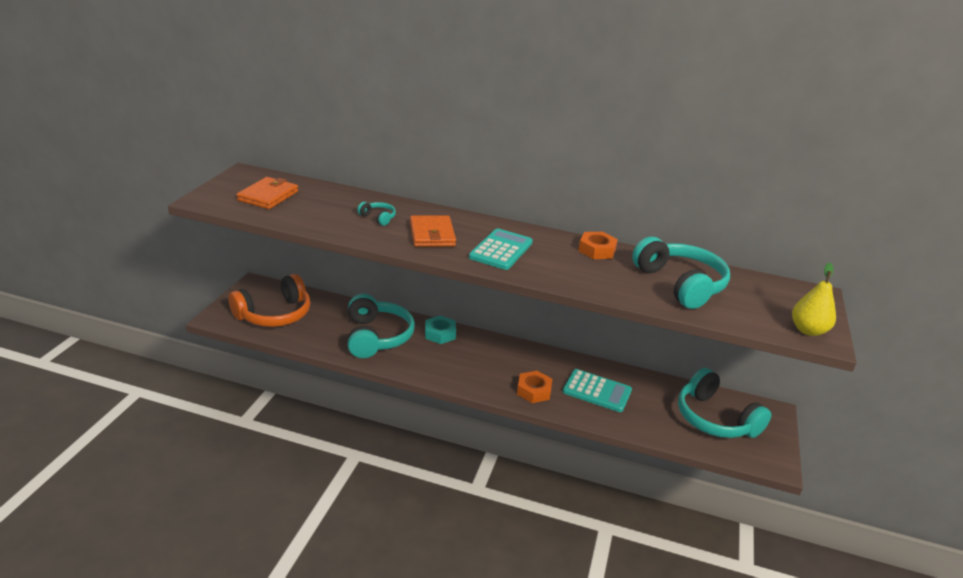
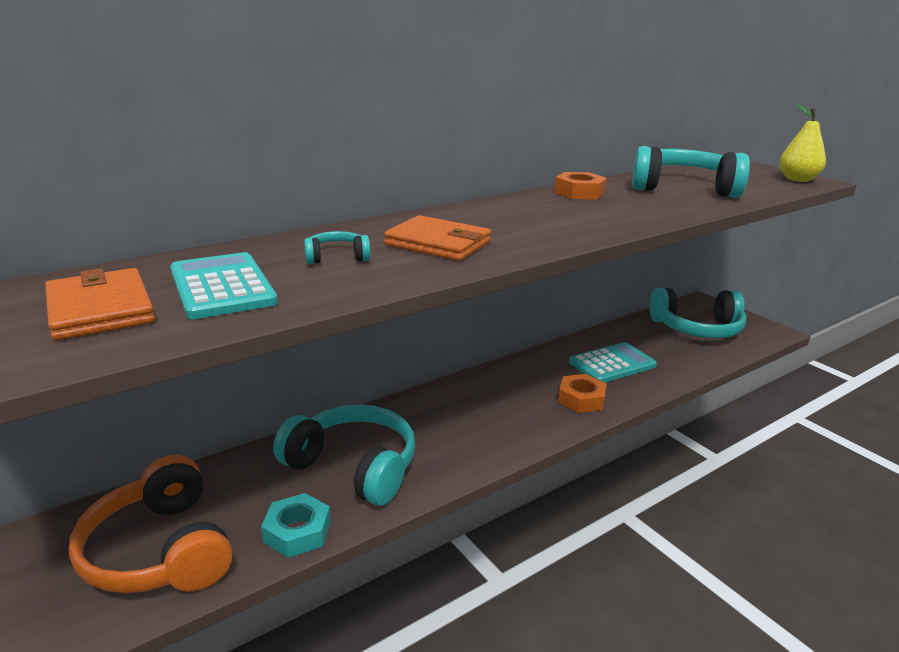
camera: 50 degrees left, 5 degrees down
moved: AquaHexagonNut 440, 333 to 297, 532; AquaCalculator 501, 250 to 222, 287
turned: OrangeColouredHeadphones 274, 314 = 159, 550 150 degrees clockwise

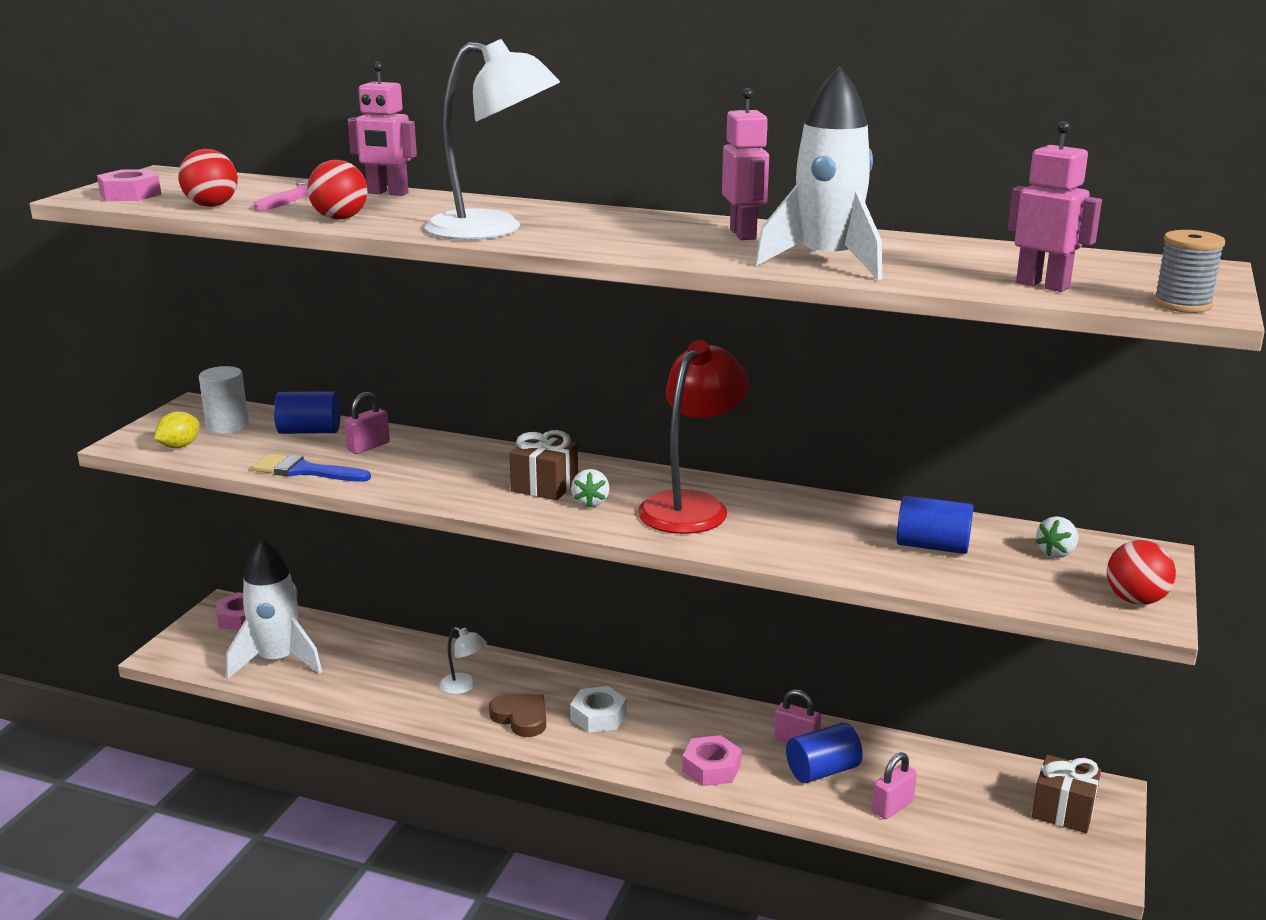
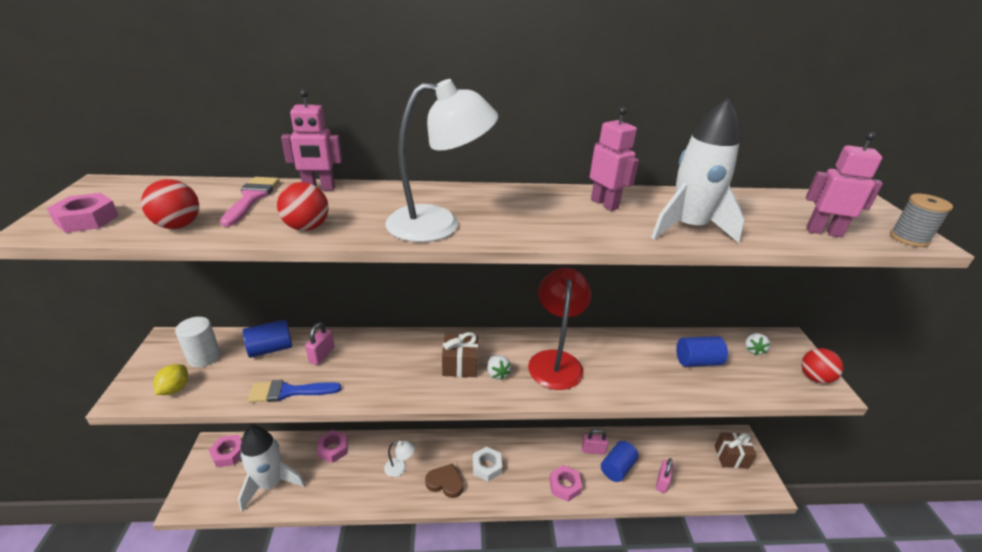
camera: 25 degrees left, 10 degrees up
added: RosePinkHexagonNut 333, 449

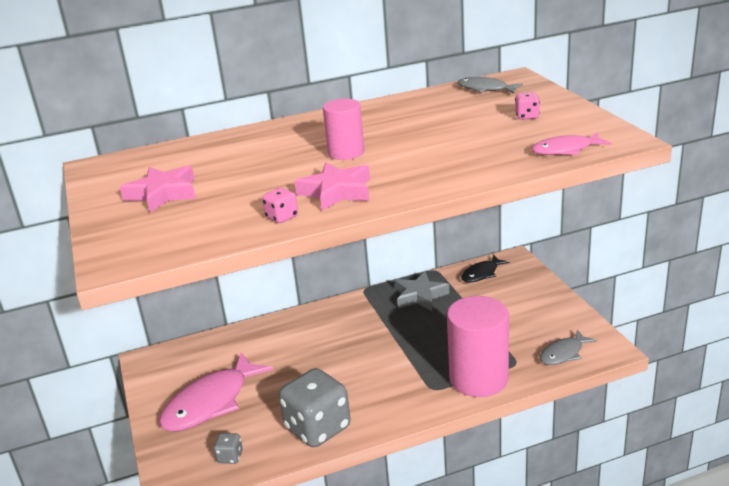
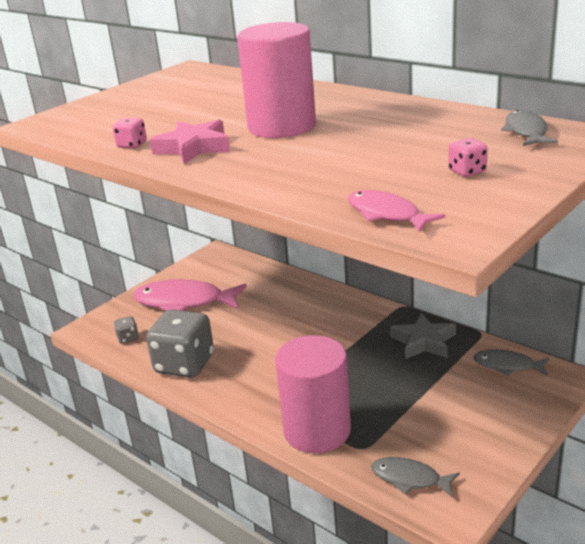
camera: 60 degrees right, 0 degrees up
removed: RosePinkStarShape 163, 194
recoloured: BlackFish 481, 274 to GrayFish 507, 365
resized: RosePinkCylinderShape 346, 153 = 282, 127 x1.74

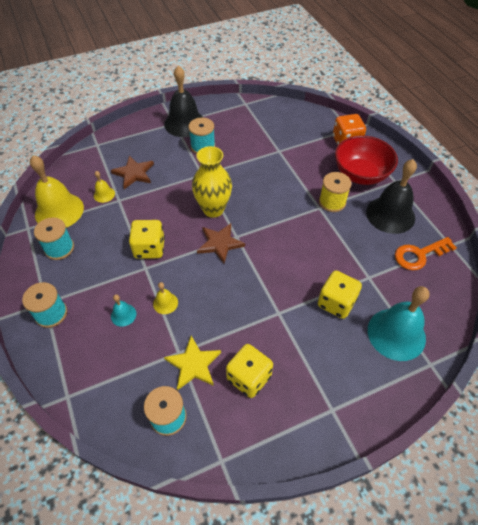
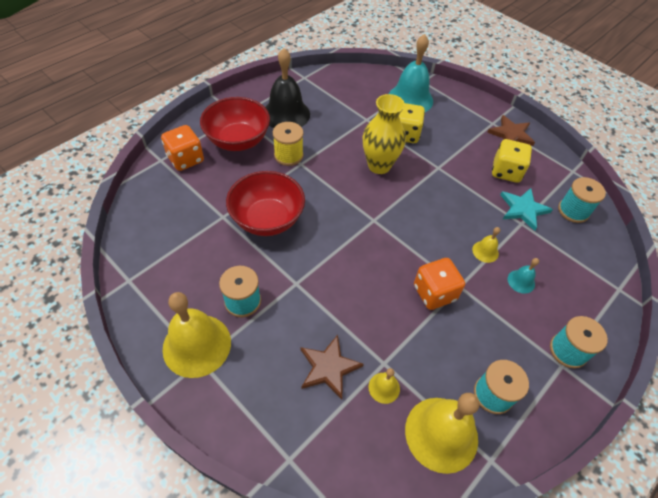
camera: 115 degrees left, 0 degrees up
removed: OrangeColouredLatchkey 419, 255
added: ScarletDeepDish 267, 219
moved: BrightYellowVase 213, 209 to 379, 165; RussetStarShape 220, 243 to 511, 134
recoloured: BrightYellowGameDie 149, 248 to OrangeColouredGameDie 434, 293; BlackSchoolBell 184, 123 to BrightYellowSchoolBell 197, 345; BrightYellowStarShape 193, 364 to AquaStarShape 523, 209

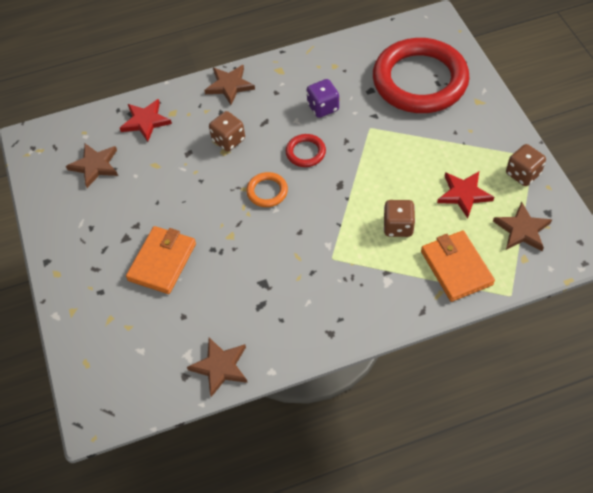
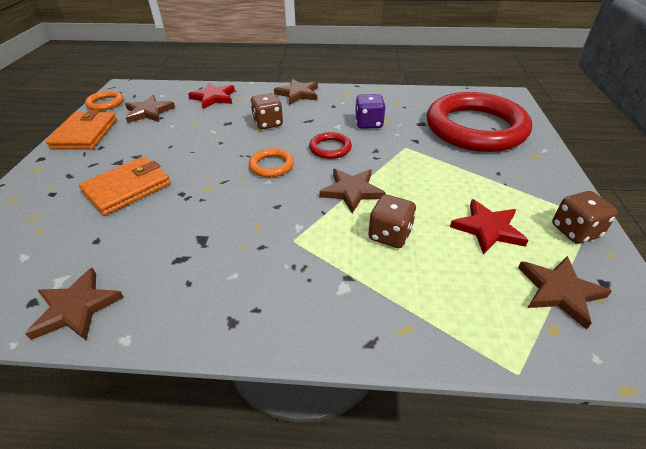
camera: 20 degrees right, 15 degrees down
added: OrangeColouredTorus 105, 103; RussetStarShape 352, 191
moved: OrangeColouredWallet 456, 268 to 85, 134

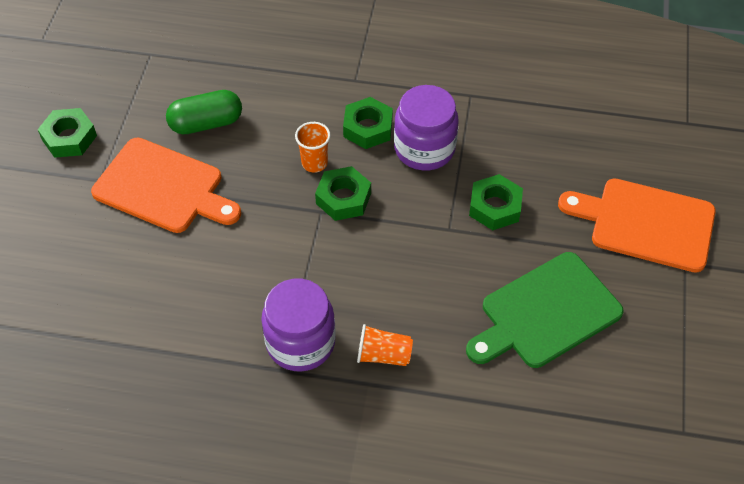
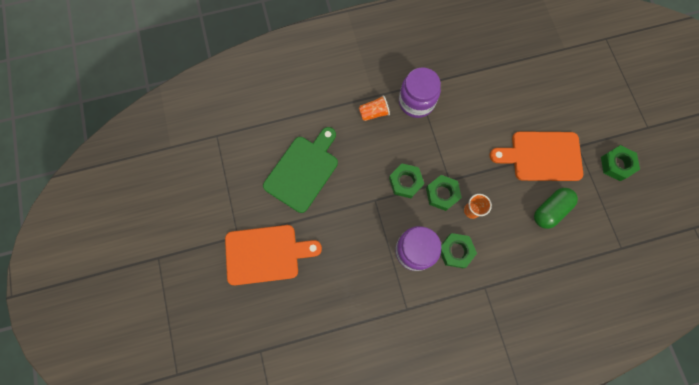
camera: 155 degrees right, 20 degrees up
moved: GreenHexagonNut 495, 207 to 405, 182

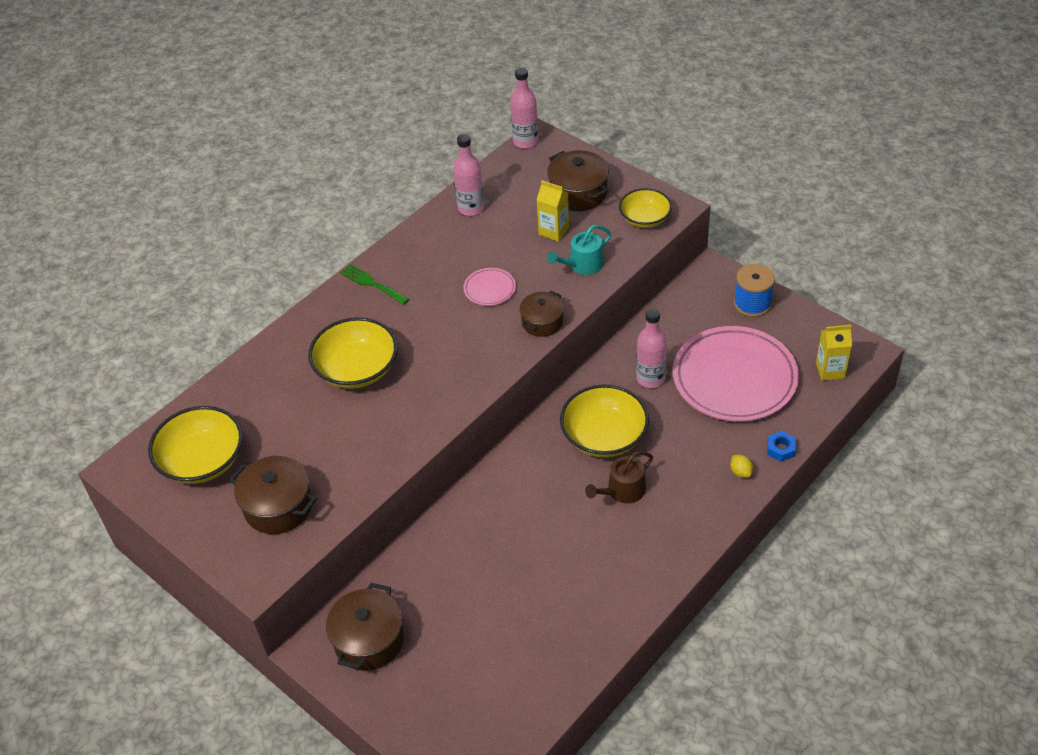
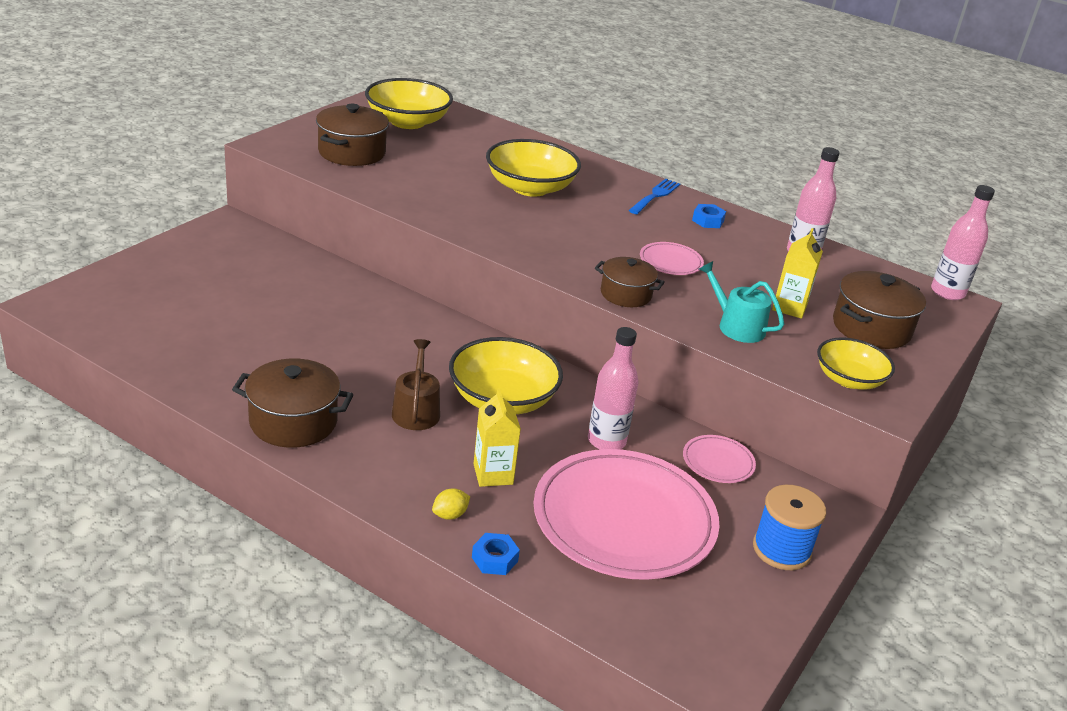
camera: 75 degrees right, 15 degrees down
added: RosePinkFlatDish 718, 462; RoyalBlueHexagonNut 708, 221
moved: RussetStockpot 369, 640 to 293, 422; BrightYellowJuiceCarton 830, 370 to 493, 474
recoloured: GreenFork 372, 284 to RoyalBlueFork 655, 195
turned: RussetWateringPot 622, 491 = 416, 410 45 degrees clockwise

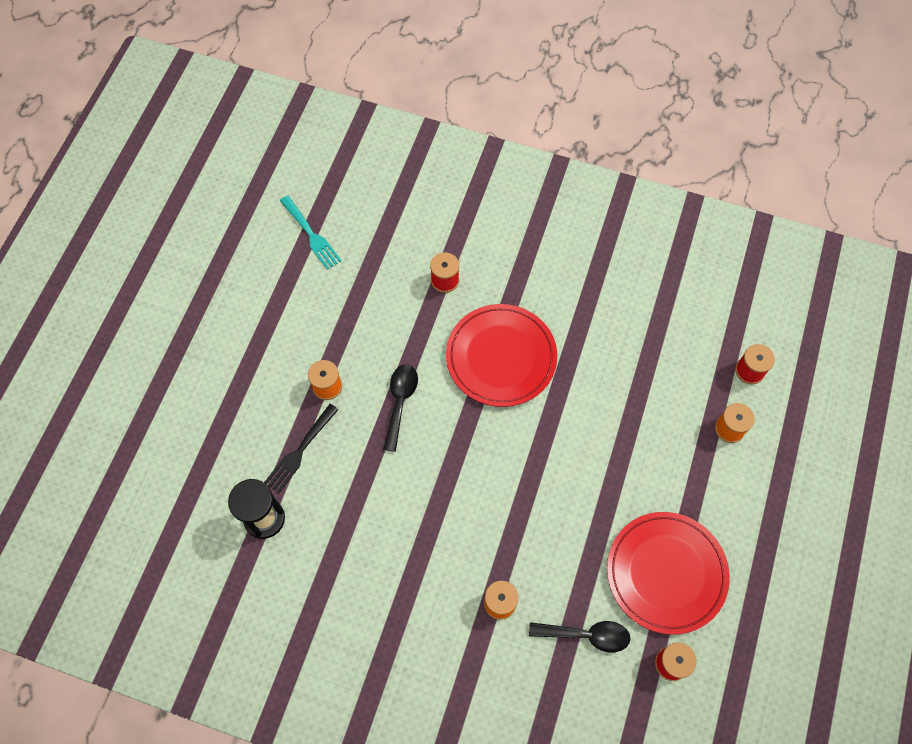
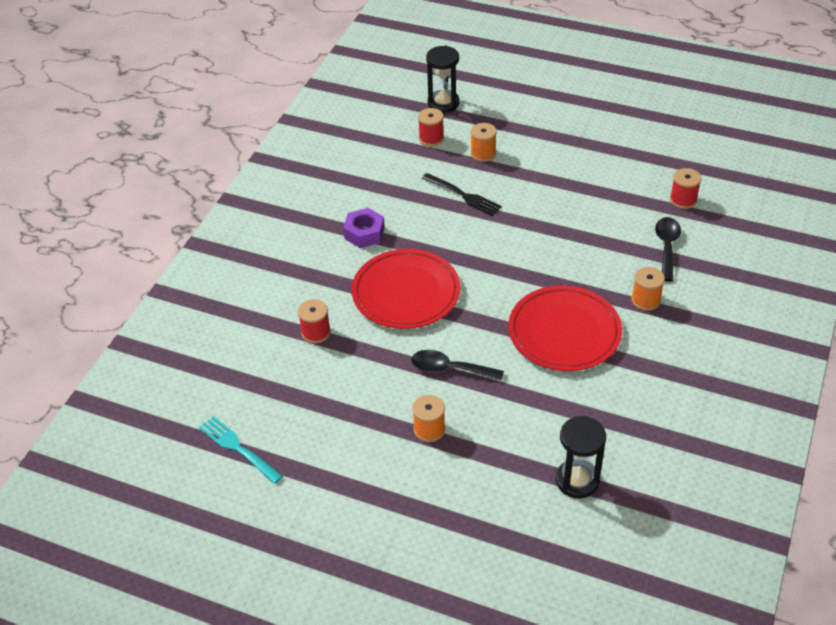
camera: 85 degrees left, 20 degrees down
added: RoyalPurpleHexagonNut 364, 233; BlackHourglass 443, 103
moved: BlackFork 300, 450 to 463, 195; ScarletFlatDish 666, 573 to 564, 332
turned: AquaFork 310, 234 = 239, 448 105 degrees counterclockwise

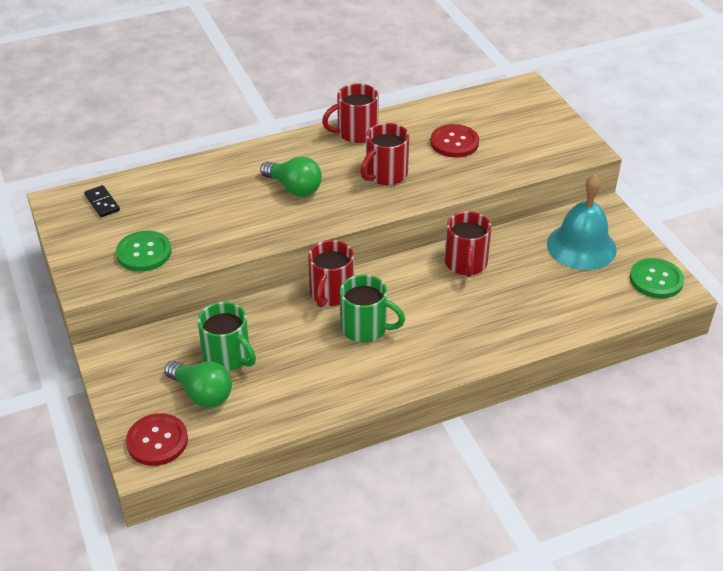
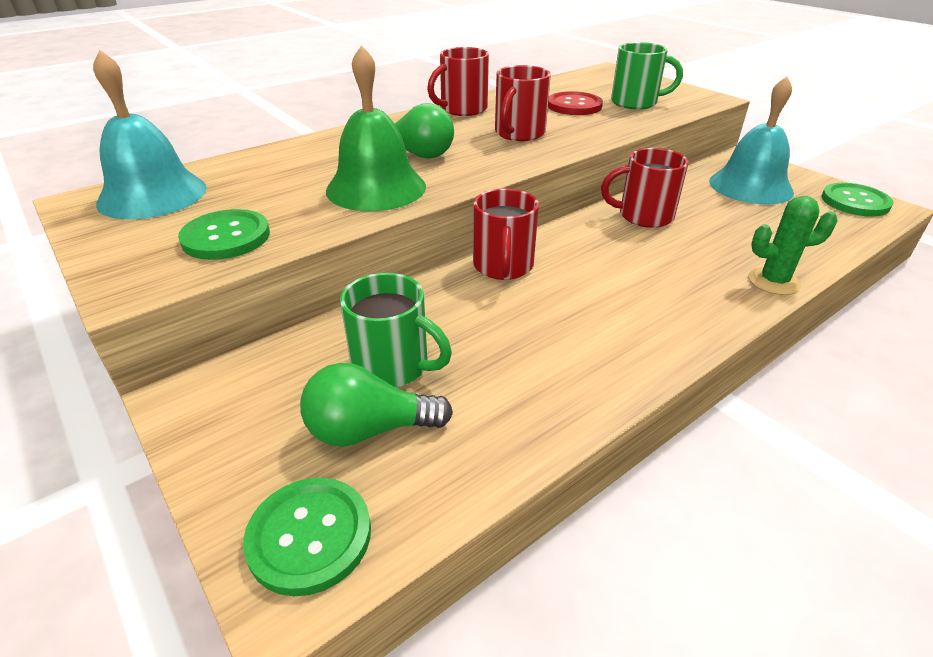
camera: 15 degrees left, 5 degrees down
added: GreenSchoolBell 376, 188; GreenPricklyPlant 773, 281
moved: GreenTeaMug 365, 328 to 635, 103
replaced: BlackDomino 102, 203 to AquaSchoolBell 152, 195
recoloured: ScarletSewingButton 157, 441 to GreenSewingButton 309, 536
turned: GreenLightbulb 202, 393 = 369, 429 150 degrees clockwise; ScarletTeaMug 466, 264 = 643, 216 105 degrees clockwise

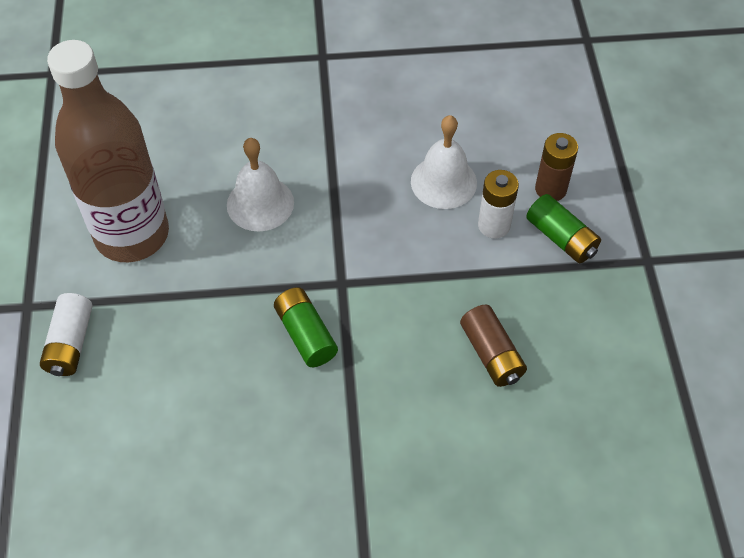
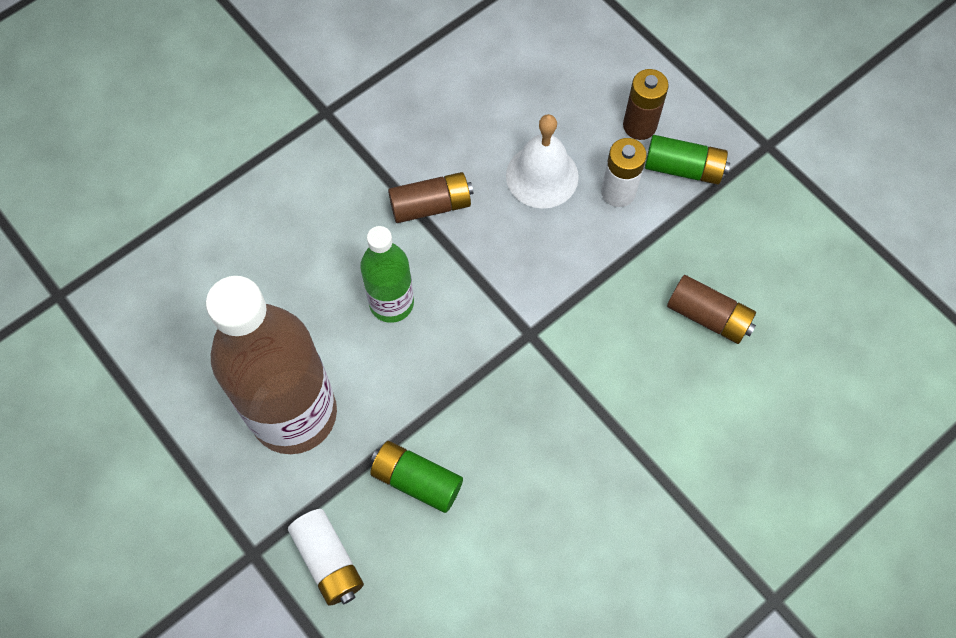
camera: 35 degrees left, 10 degrees up
added: RussetAaBattery 431, 205
moved: GreenAaBattery 305, 334 to 416, 480
replaced: WhiteSchoolBell 260, 203 to GreenBottle 391, 303

